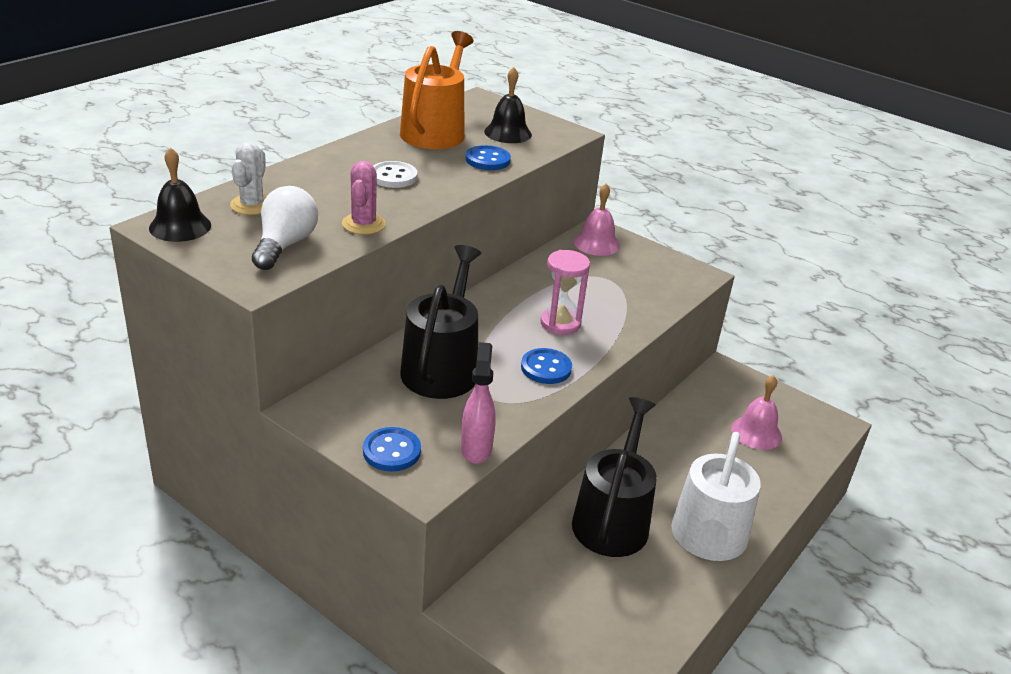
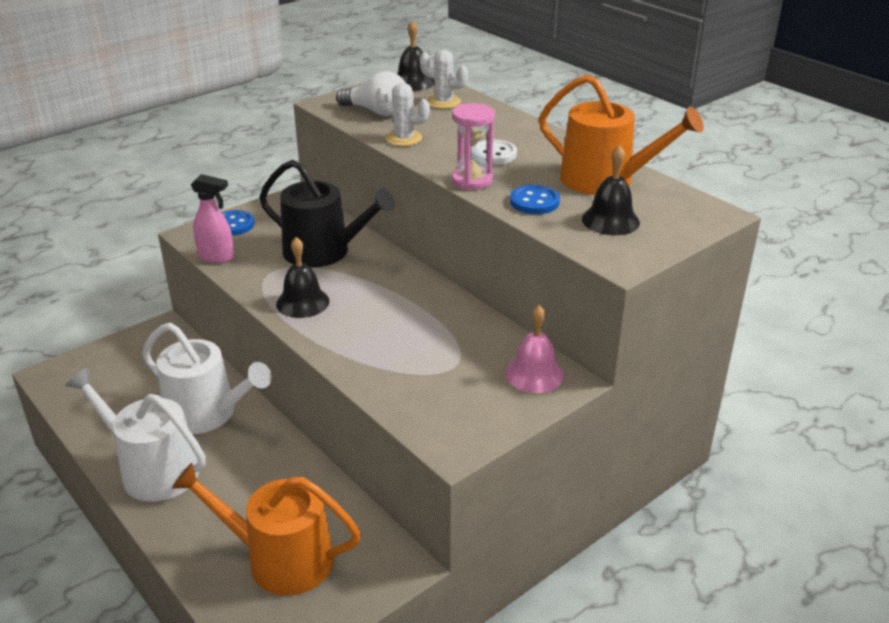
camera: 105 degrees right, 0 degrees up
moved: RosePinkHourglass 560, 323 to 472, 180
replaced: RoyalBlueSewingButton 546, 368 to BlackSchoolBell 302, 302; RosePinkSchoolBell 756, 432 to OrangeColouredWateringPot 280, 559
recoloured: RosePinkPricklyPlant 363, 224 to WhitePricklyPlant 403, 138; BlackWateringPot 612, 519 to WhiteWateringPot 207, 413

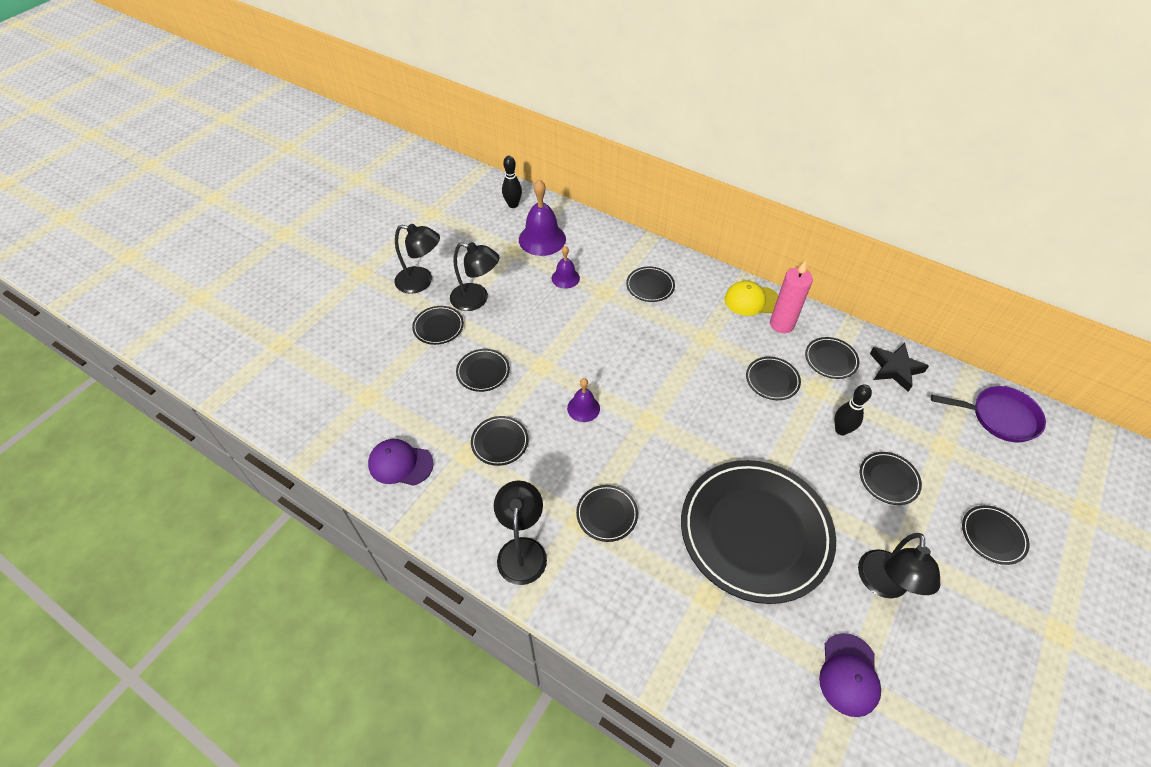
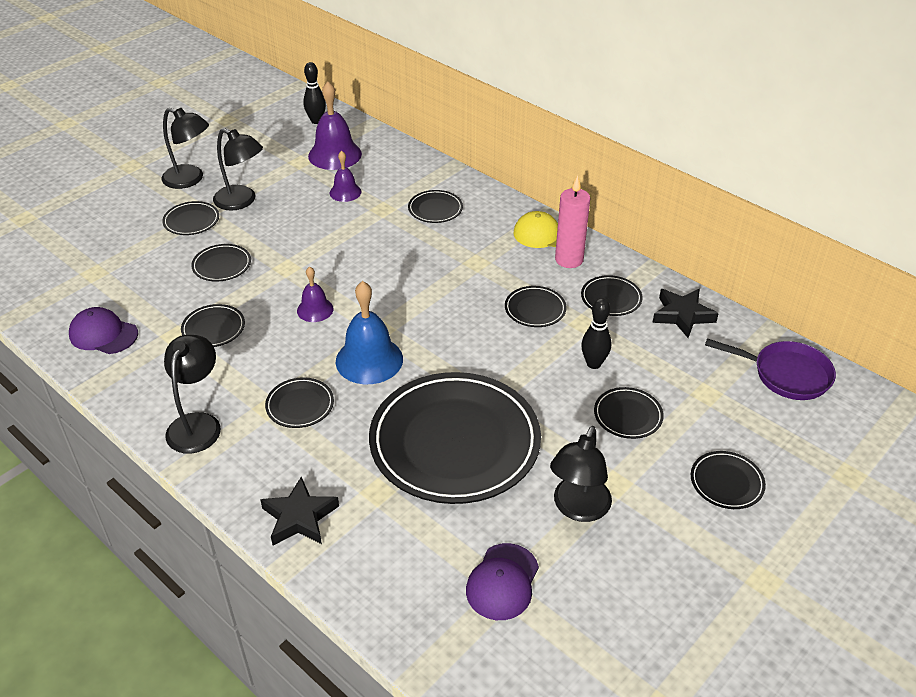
camera: 10 degrees right, 10 degrees down
added: BlackStarShape 299, 517; RoyalBlueSchoolBell 369, 360

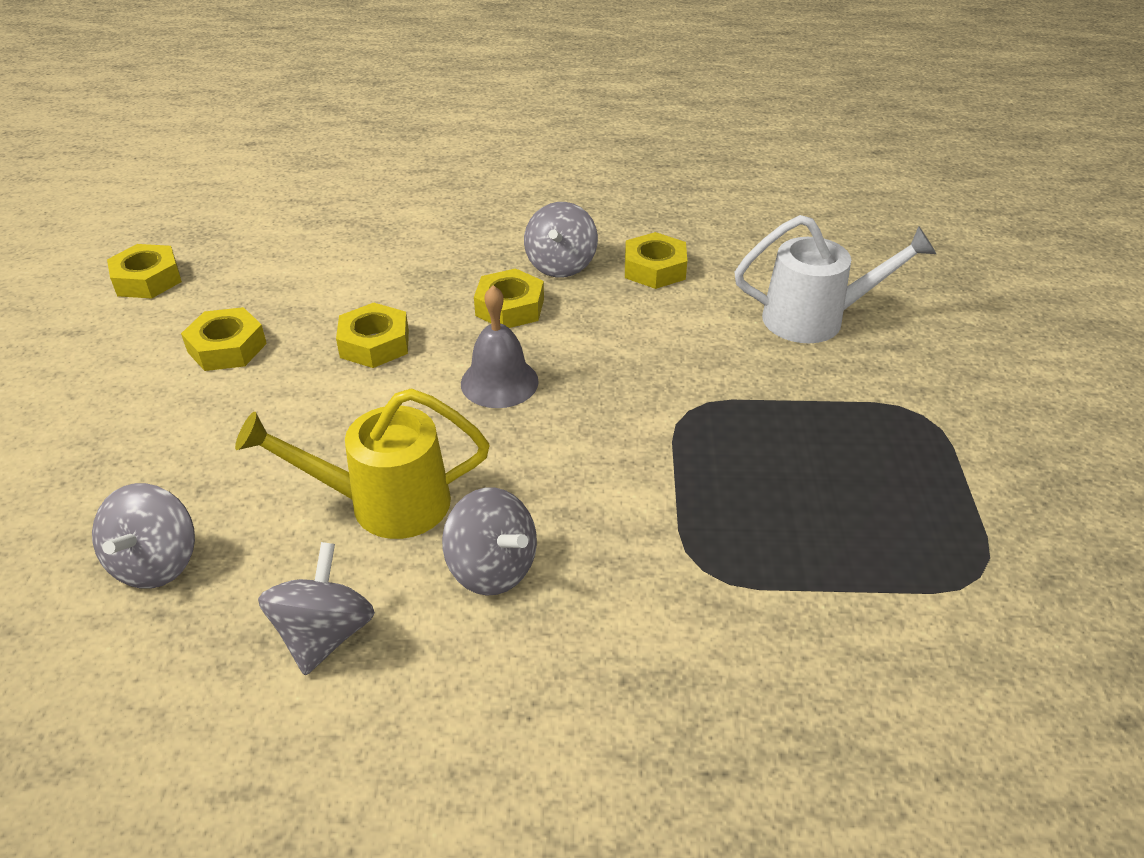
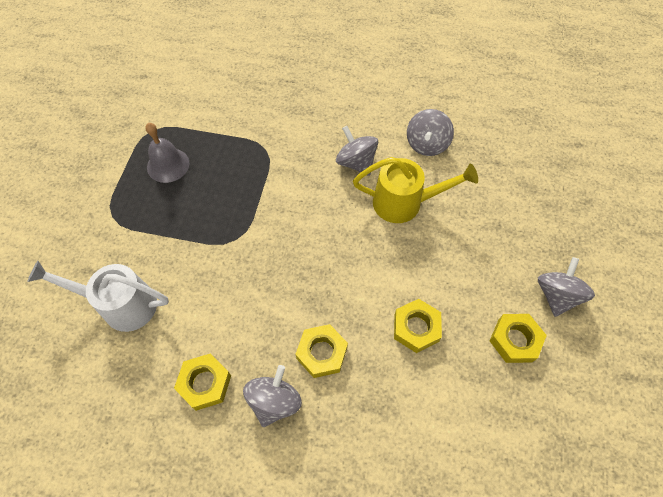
camera: 170 degrees left, 20 degrees up
removed: BrightYellowHexagonNut 147, 279
moved: GrayToyTop 156, 563 to 556, 295; GraySchoolBell 499, 382 to 168, 165

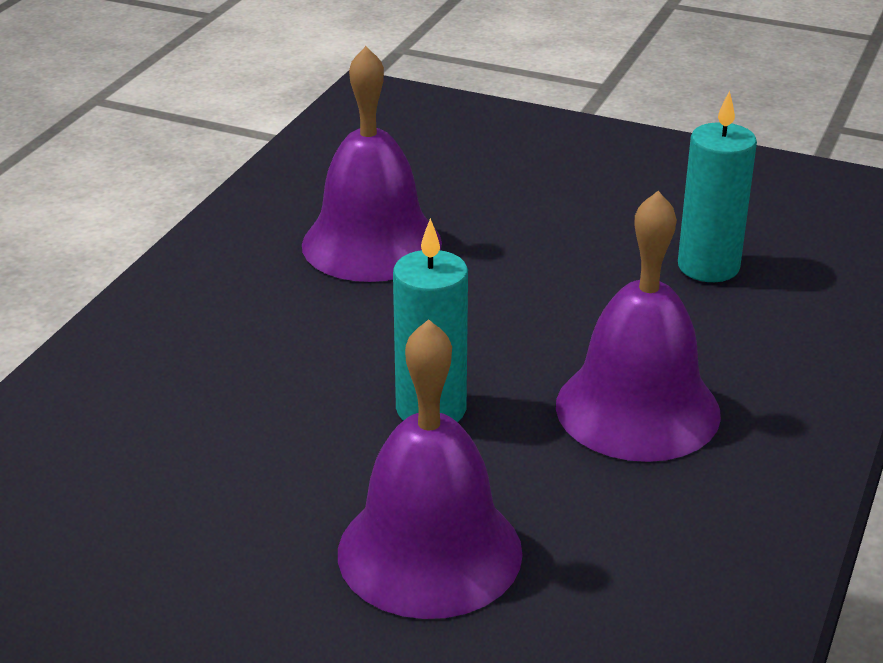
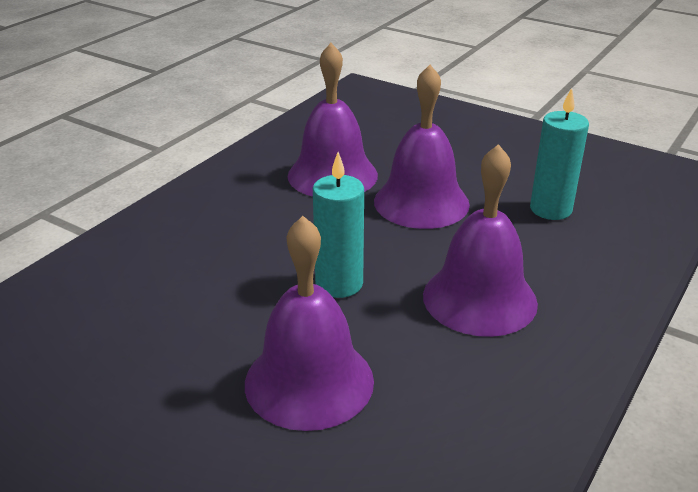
camera: 10 degrees right, 0 degrees up
added: RoyalPurpleSchoolBell 421, 202

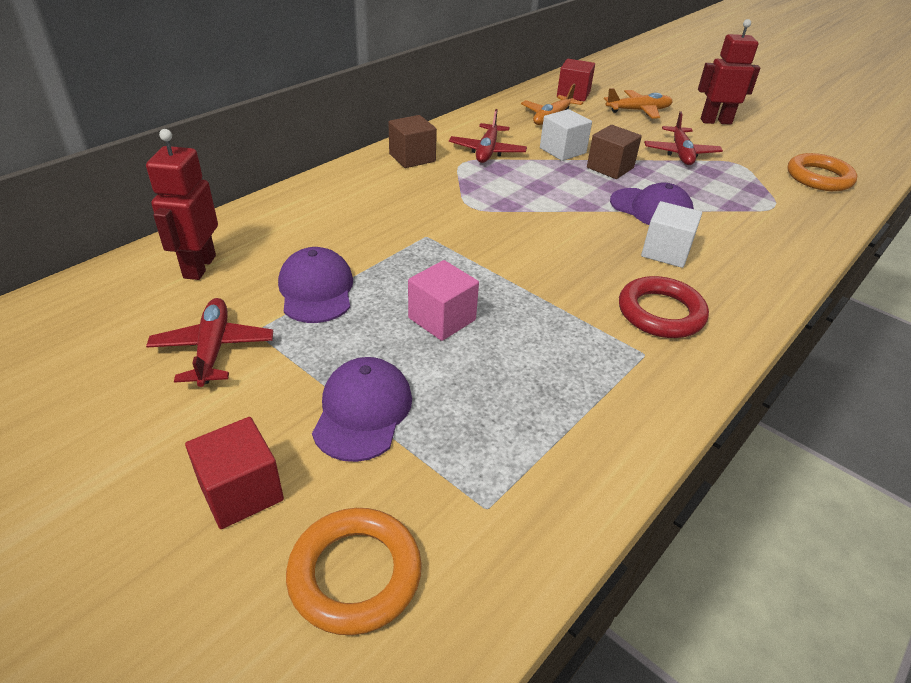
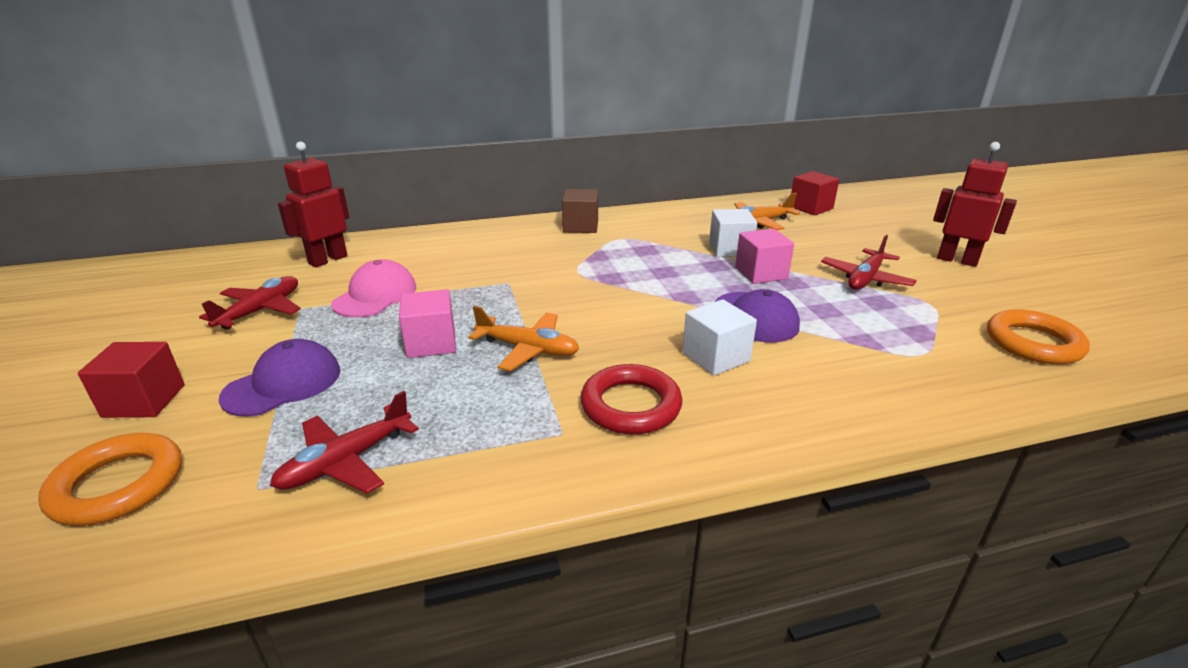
camera: 35 degrees right, 10 degrees down
moved: ScarletPlane 487, 151 to 346, 461; OrangeColouredPlane 638, 111 to 528, 349
recoloured: RoyalPurpleBaseballCap 316, 290 to RosePinkBaseballCap 375, 295; RussetBlock 610, 168 to RosePinkBlock 761, 273

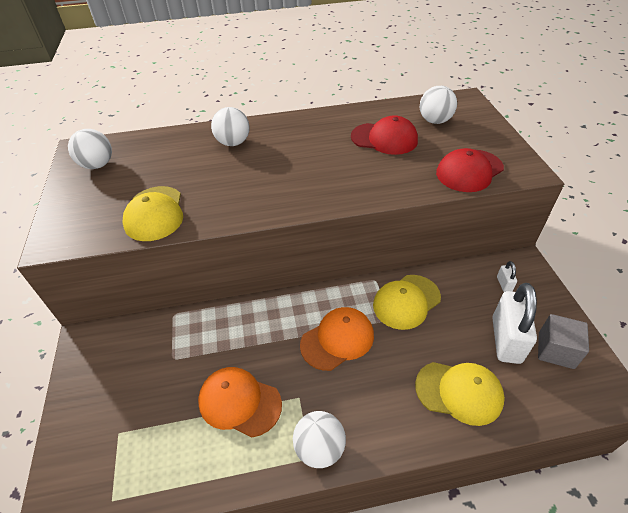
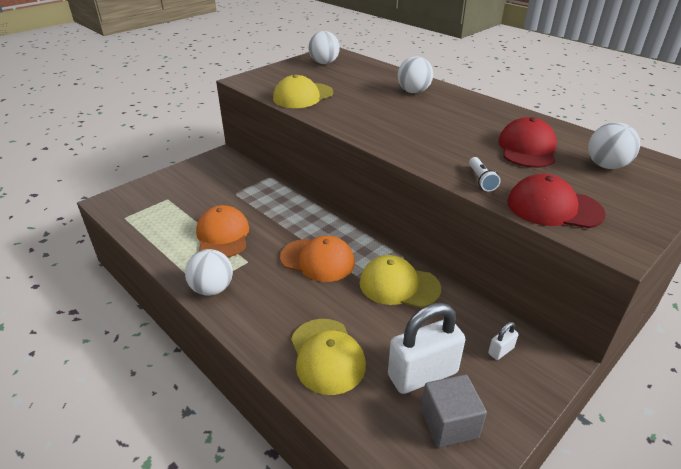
camera: 55 degrees right, 10 degrees down
added: WhiteTorch 481, 180
turned: ScarletBaseballCap 384, 139 = 527, 148 150 degrees counterclockwise

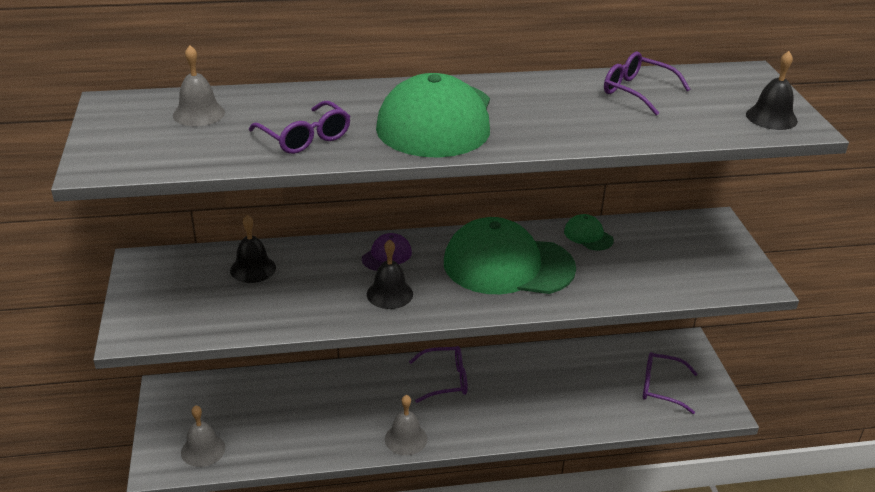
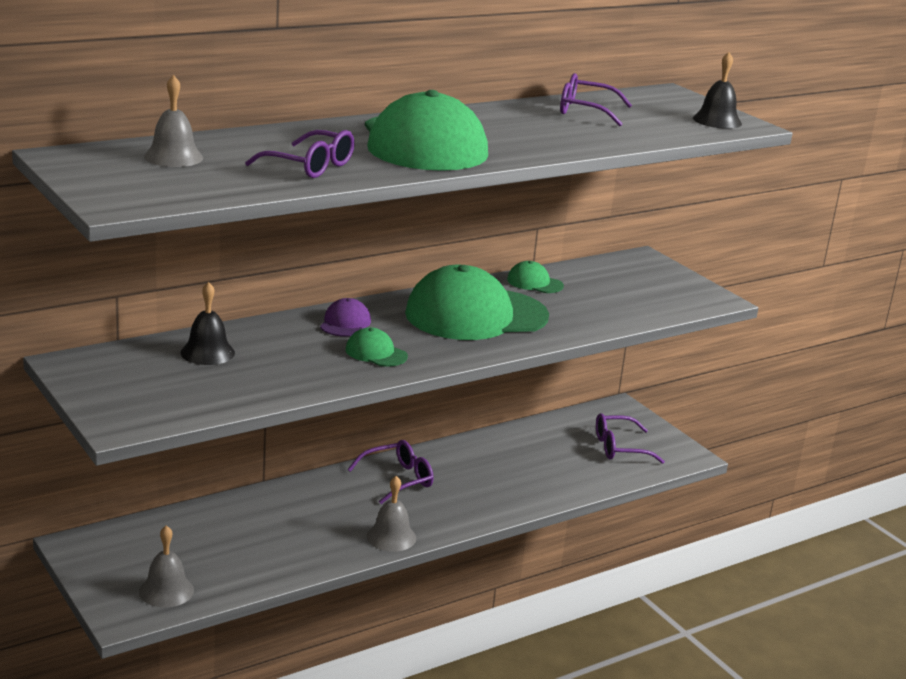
camera: 25 degrees left, 10 degrees down
replaced: BlackSchoolBell 389, 294 to GreenBaseballCap 376, 353

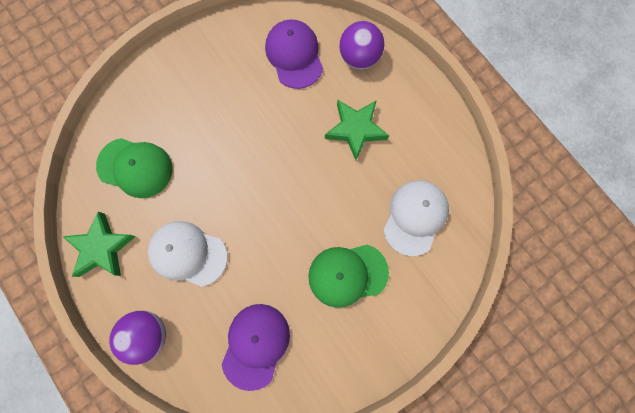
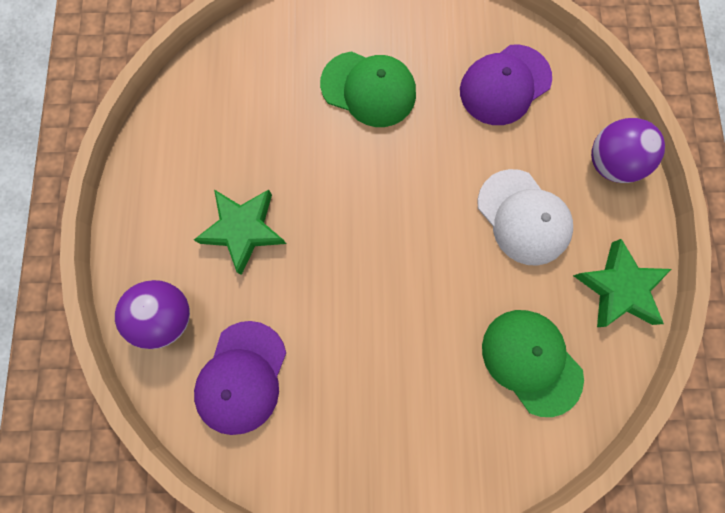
camera: 145 degrees left, 0 degrees up
removed: WhiteBaseballCap 415, 217

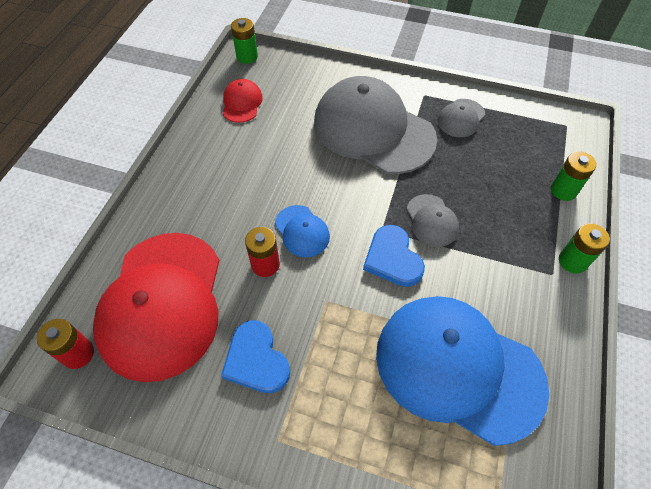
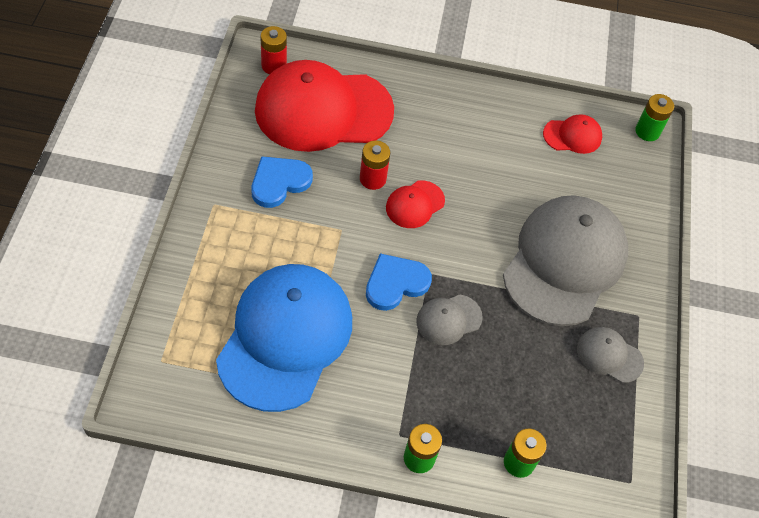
camera: 75 degrees right, 0 degrees up
recoloured: RoyalBlueBaseballCap 302, 231 to ScarletBaseballCap 415, 204

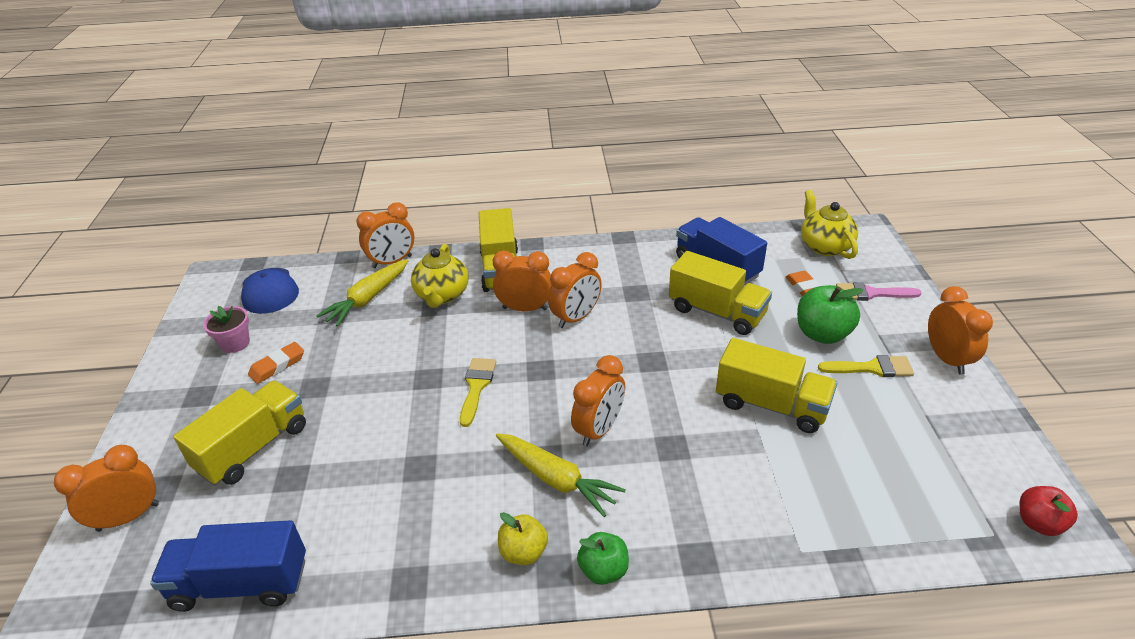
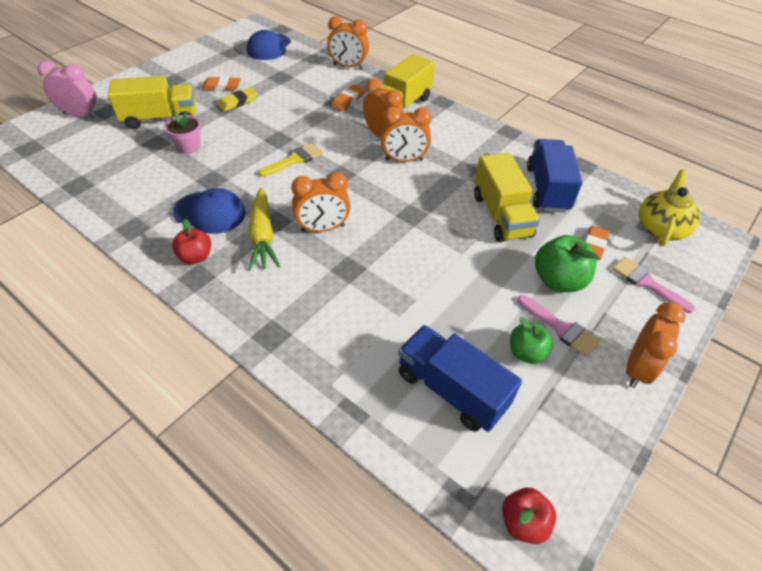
camera: 40 degrees right, 10 degrees up
removed: BrightYellowRootVegetable 368, 299; BrightYellowToyTruck 771, 405
added: RoyalBlueBaseballCap 210, 212; BrightYellowPencilEraser 238, 102
moved: RoyalBlueToyTruck 241, 584 to 451, 390; RosePinkFlowerPot 235, 343 to 188, 146; GreenAppleFruit 603, 570 to 526, 353
replaced: BrightYellowTeaPot 442, 295 to OrangeColouredPencilEraser 348, 100
recoloured: OrangeColouredAlarmClock 128, 517 to RosePinkAlarmClock 80, 115; BrightYellowAppleFruit 523, 552 to ScarletAppleFruit 196, 257; BrightYellowPaintbrush 872, 368 to RosePinkPaintbrush 561, 328

